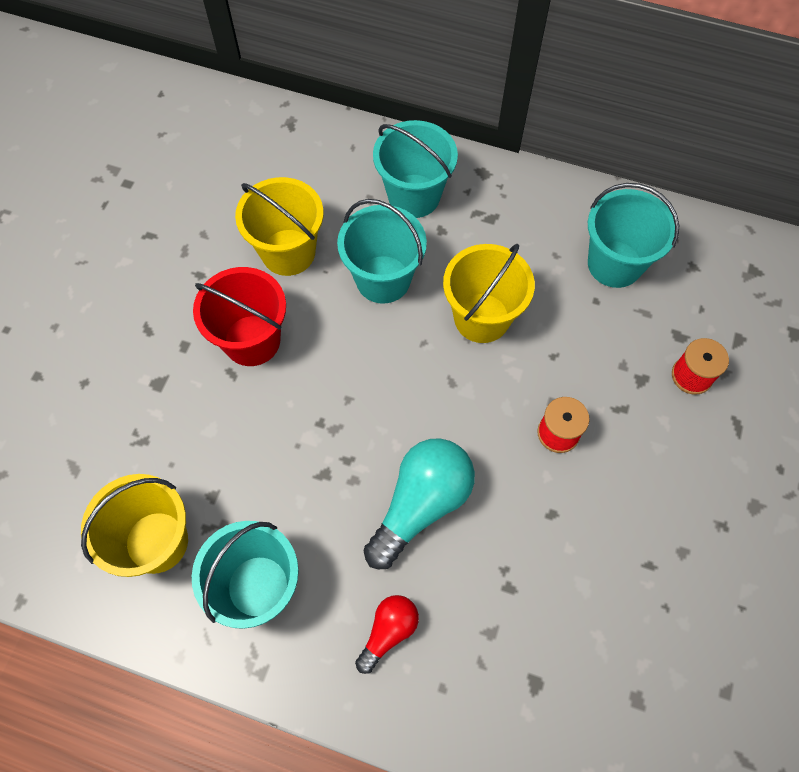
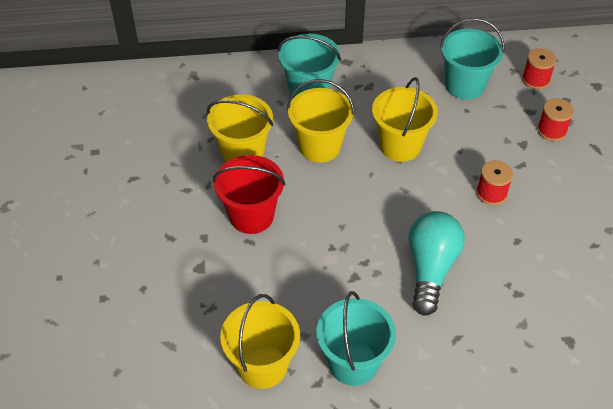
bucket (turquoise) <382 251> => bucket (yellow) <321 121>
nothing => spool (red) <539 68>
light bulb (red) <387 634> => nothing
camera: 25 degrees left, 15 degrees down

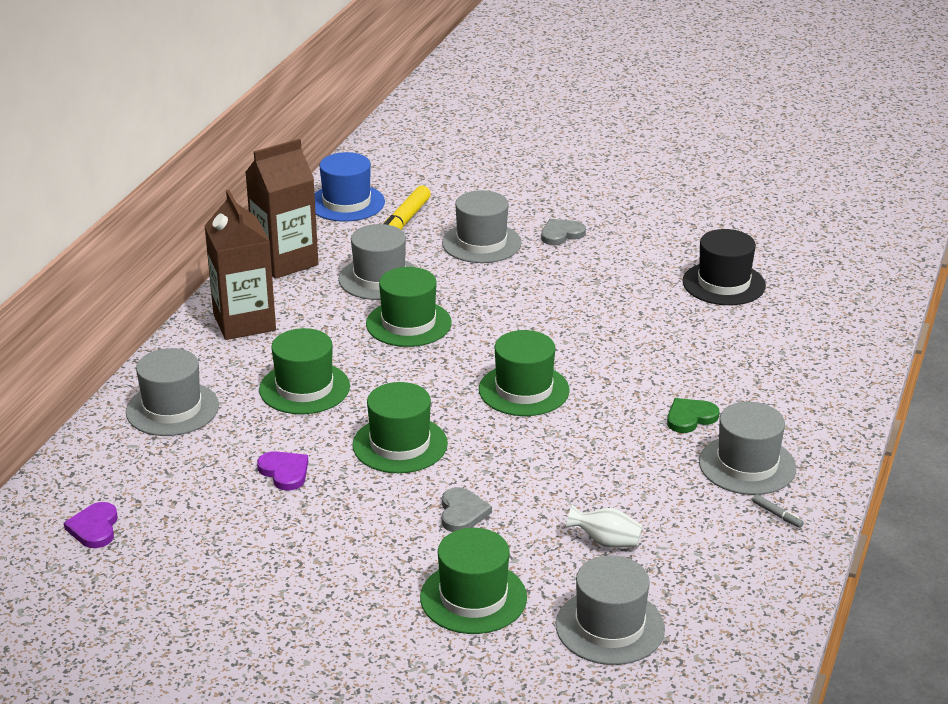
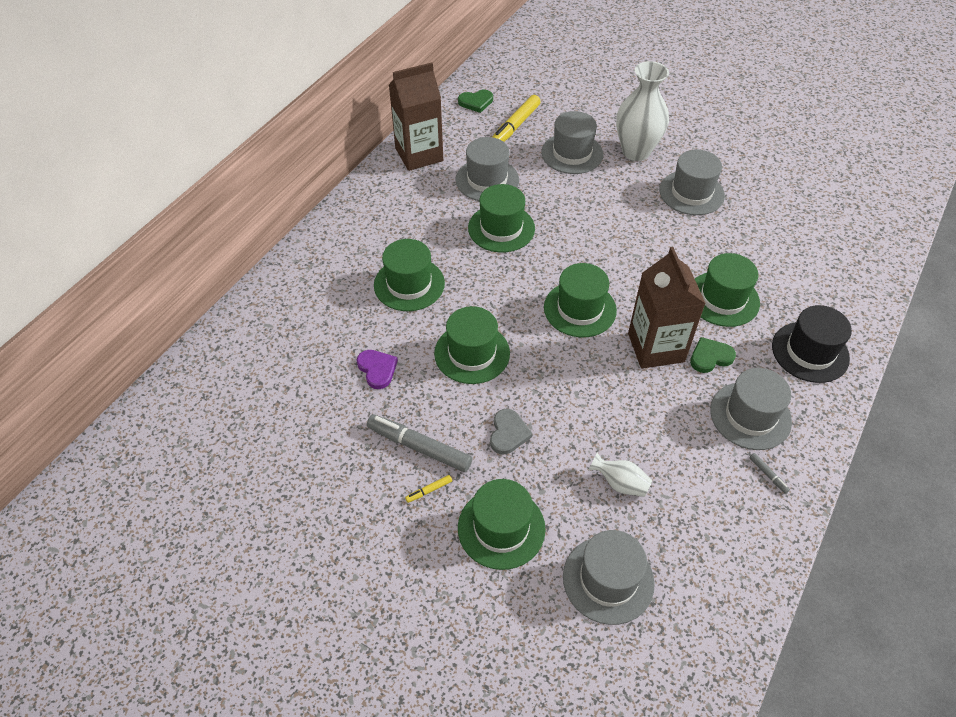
nothing => marker (grey) <419 443>
nothing => marker (yellow) <428 489>
hat (blue) <349 187> => heart (green) <475 101>
heart (grey) <563 232> => vase (white) <642 111>
carton (brown) <240 265> => carton (brown) <667 308>, relocated
hat (grey) <172 392> => hat (grey) <692 182>, relocated
nothing => hat (green) <727 290>
hat (black) <724 267> => hat (black) <812 344>, relocated
heart (purple) <91 525> => nothing
camera: 10 degrees right, 20 degrees up

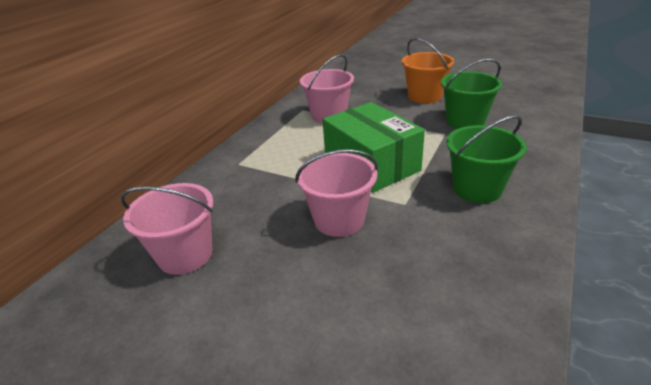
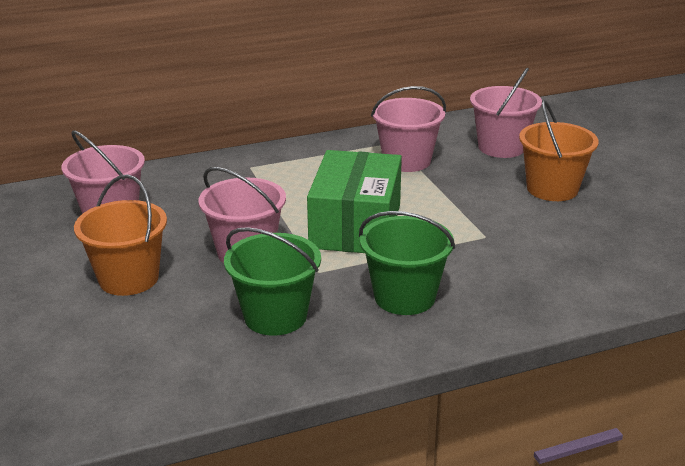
nothing => bucket (orange) <120 235>
bucket (green) <471 93> => bucket (green) <272 281>, relocated
nothing => bucket (pink) <506 113>
camera: 40 degrees right, 5 degrees down

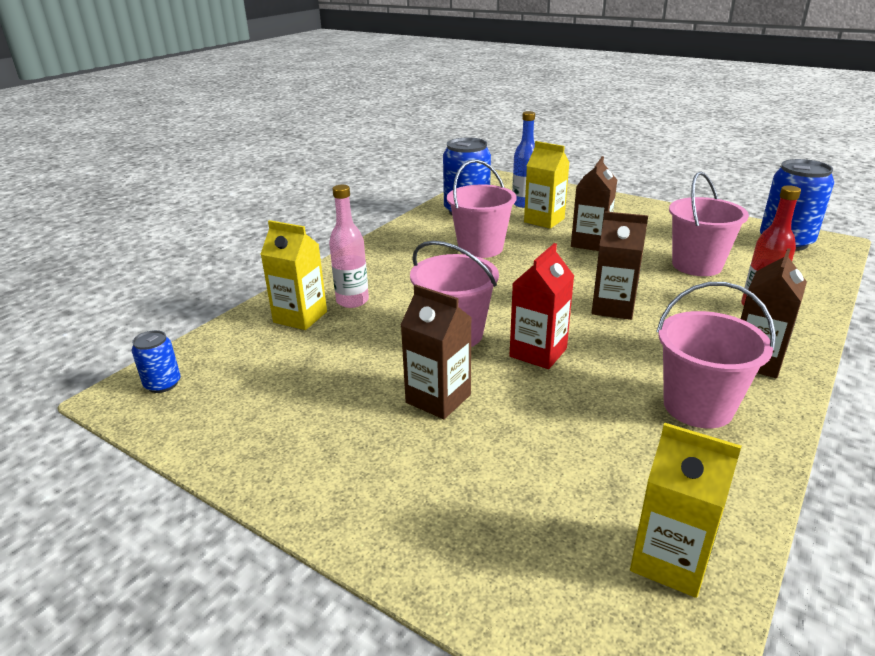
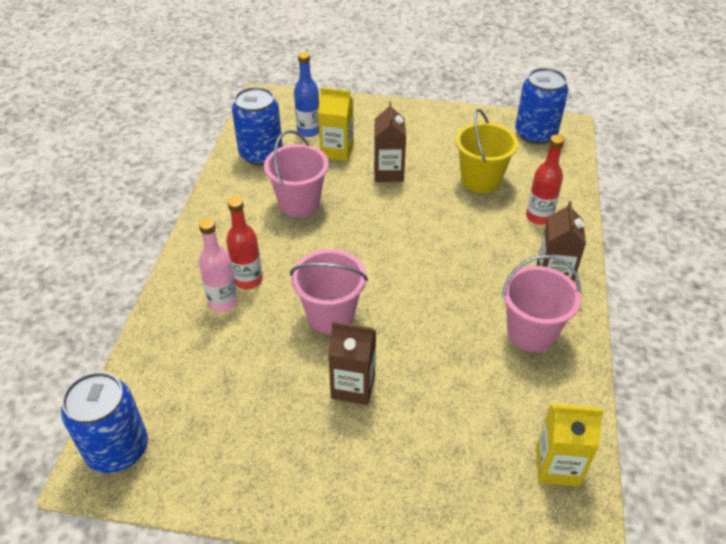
can (blue) <156 361> => can (blue) <104 422>, x1.98
nothing => bottle (red) <244 243>
bucket (pink) <709 223> => bucket (yellow) <487 151>
carton (yellow) <294 275> => nothing
carton (red) <542 306> => nothing
carton (brown) <620 265> => nothing
camera: 25 degrees left, 15 degrees up

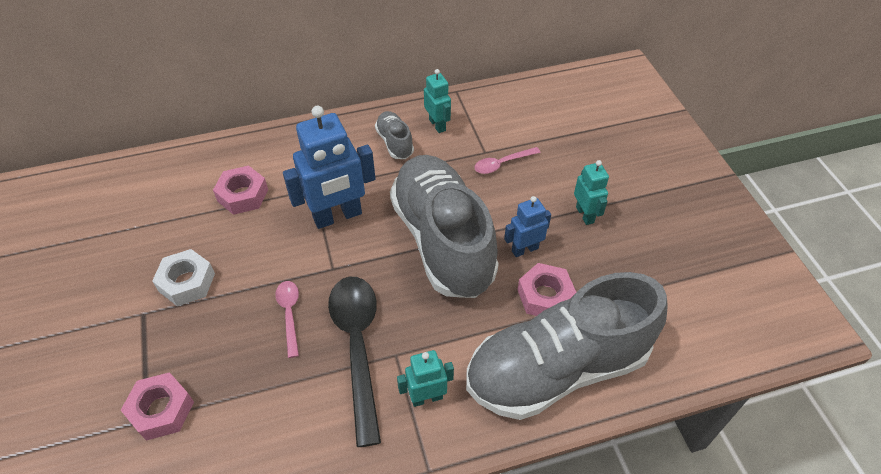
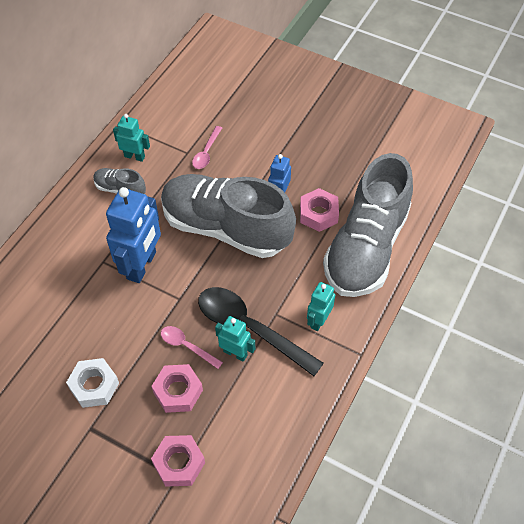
nut (pink) <240 190> => nut (pink) <177 388>, relocated
robot (turquoise) <591 192> => robot (turquoise) <235 339>, relocated
camera: 45 degrees left, 5 degrees up

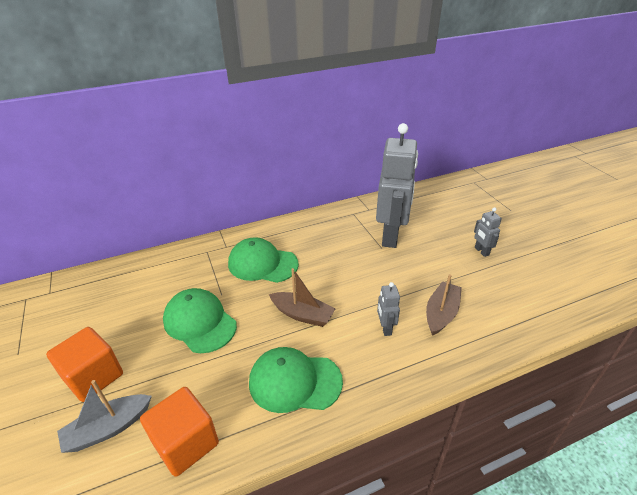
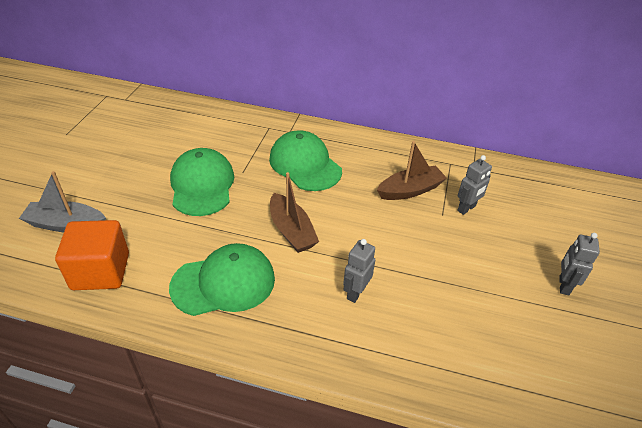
cap (green) <296 380> => cap (green) <222 279>, 120 degrees clockwise
boat (brown) <444 305> => boat (brown) <412 170>, relocated
robot (grey) <397 185> => robot (grey) <474 185>, x0.43
cube (orange) <84 364> => nothing
camera: 35 degrees right, 5 degrees up

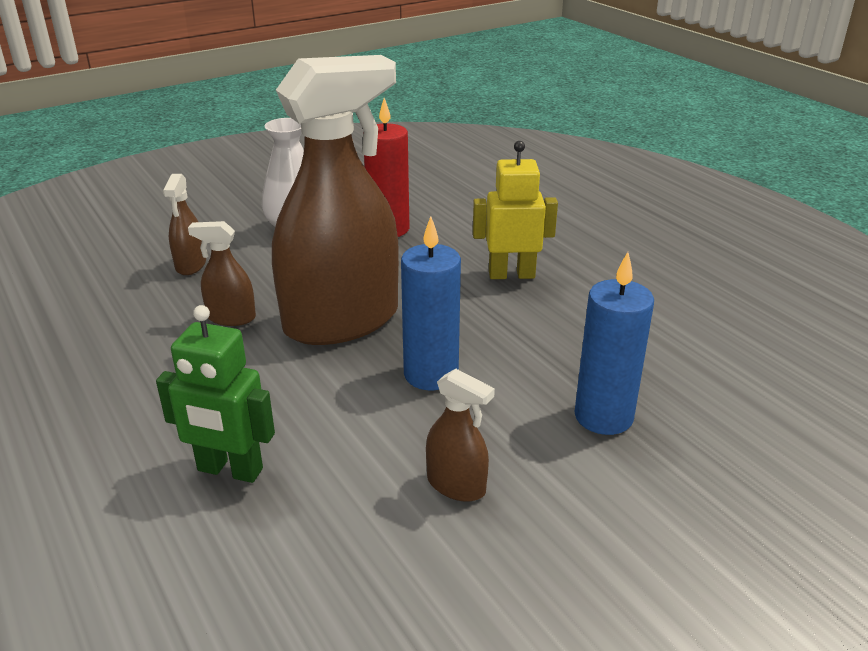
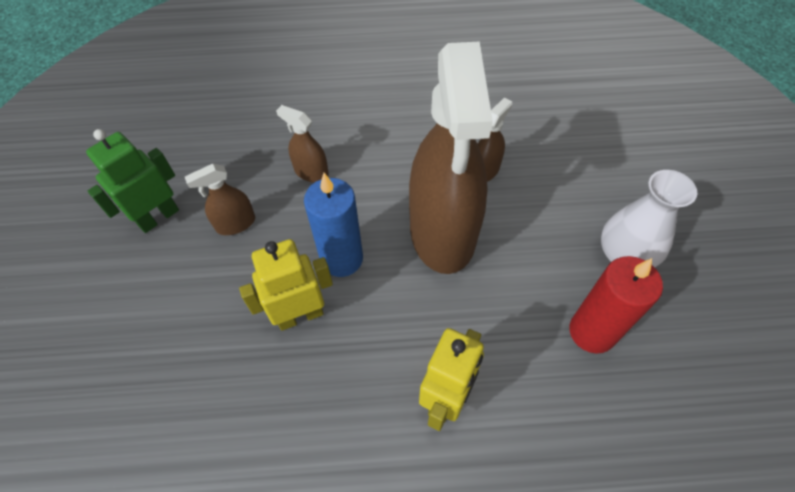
robot (green) <215 394> => robot (green) <132 181>, relocated
nothing => robot (yellow) <286 285>
spray bottle (brown) <184 224> => spray bottle (brown) <302 144>, relocated
candle (blue) <614 343> => nothing
camera: 120 degrees right, 25 degrees up

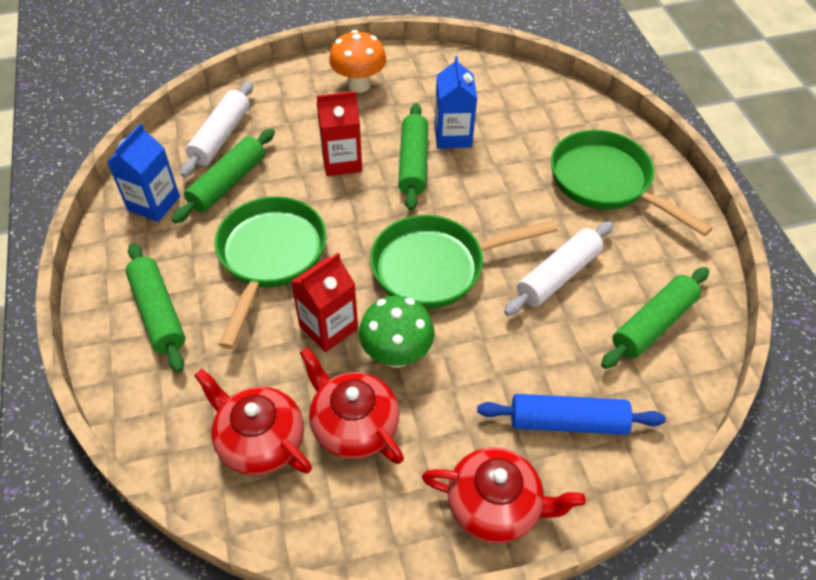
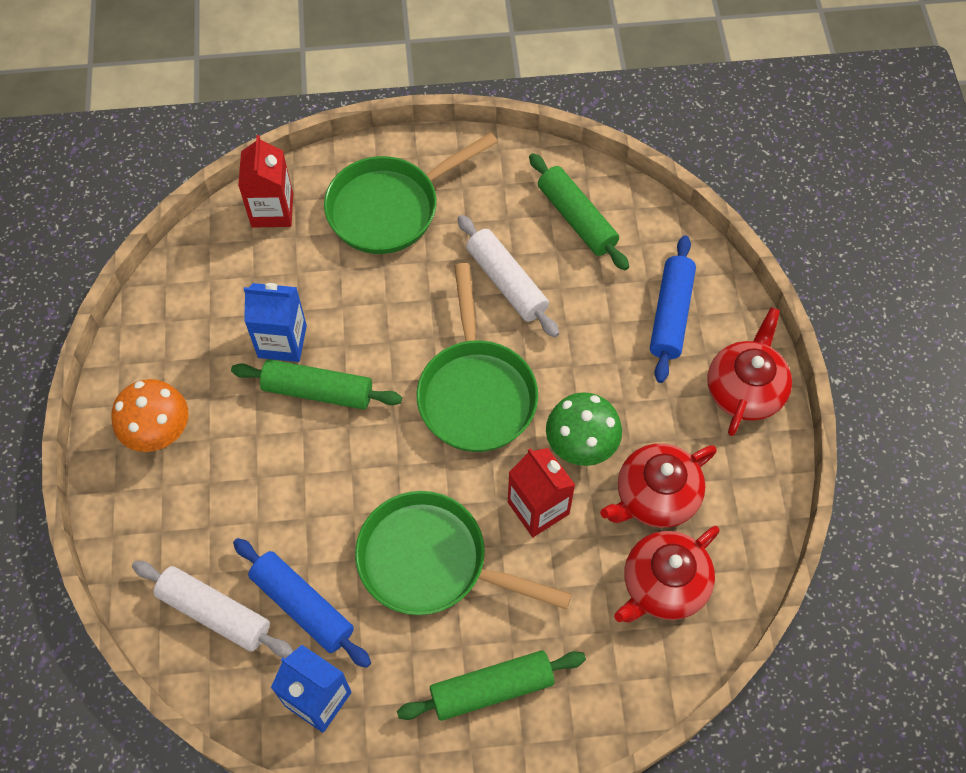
rolling pin (green) <223 176> => rolling pin (blue) <302 603>
carton (red) <339 133> => carton (red) <265 181>, relocated
camera: 80 degrees left, 10 degrees up

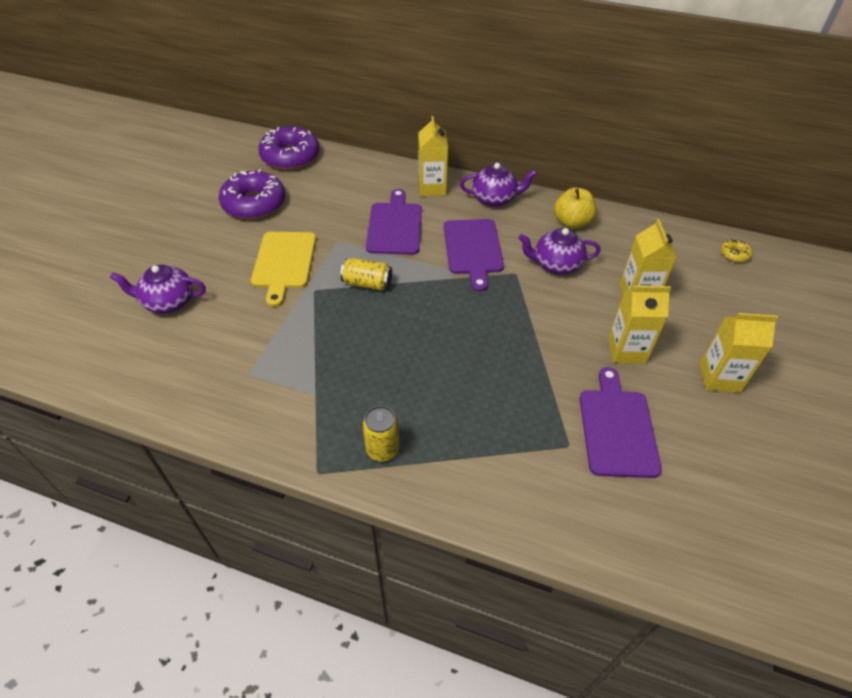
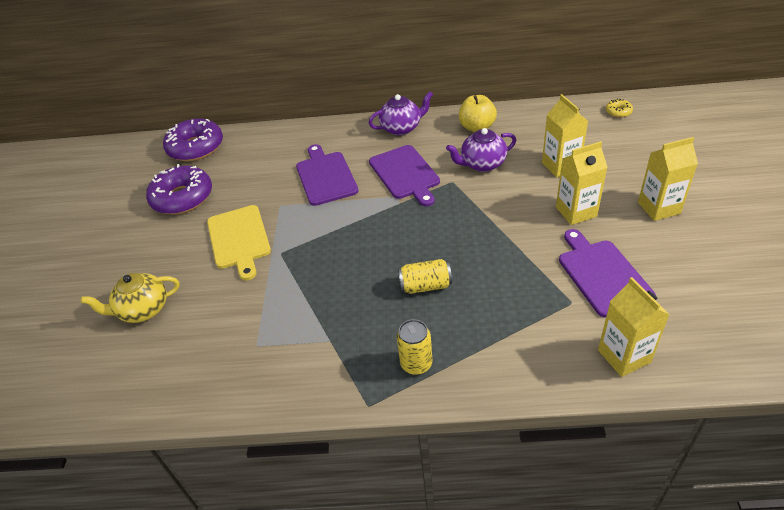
teapot (purple) <158 289> => teapot (yellow) <130 298>
can (yellow) <366 274> => can (yellow) <425 276>, relocated
carton (yellow) <433 156> => carton (yellow) <634 327>, relocated
camera: 15 degrees left, 5 degrees down

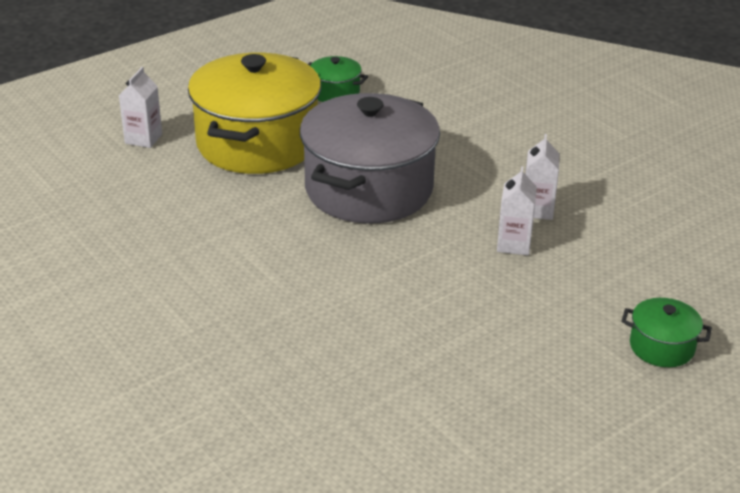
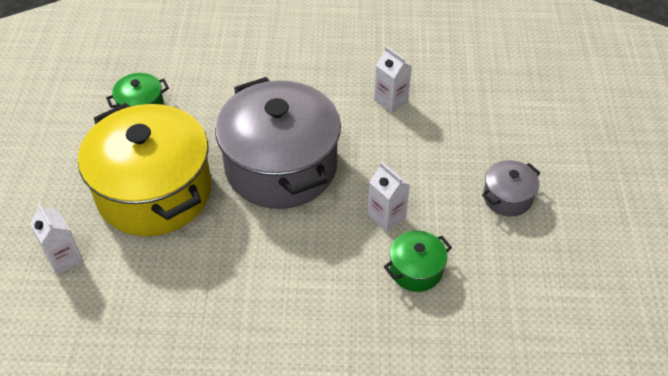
carton (white) <517 210> => carton (white) <389 197>, relocated
pot (green) <666 332> => pot (green) <418 261>, relocated
nothing => pot (grey) <511 188>
camera: 50 degrees left, 15 degrees up

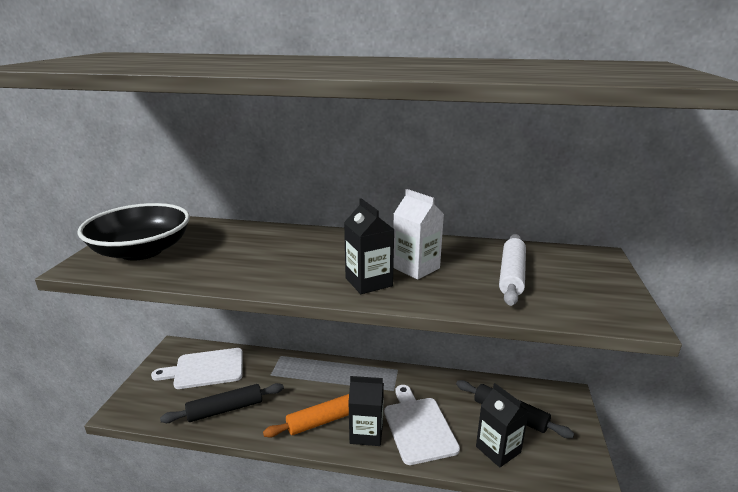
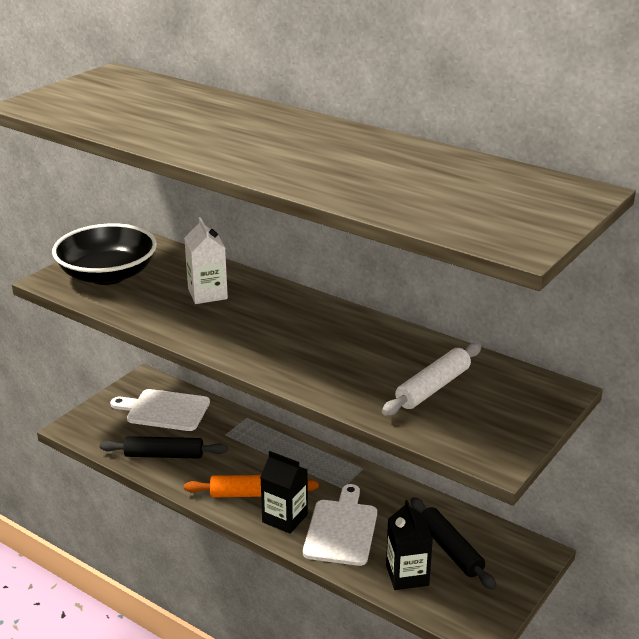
carton (white) <418 234> => carton (white) <206 260>, relocated
carton (black) <369 246> => nothing
camera: 25 degrees right, 5 degrees up

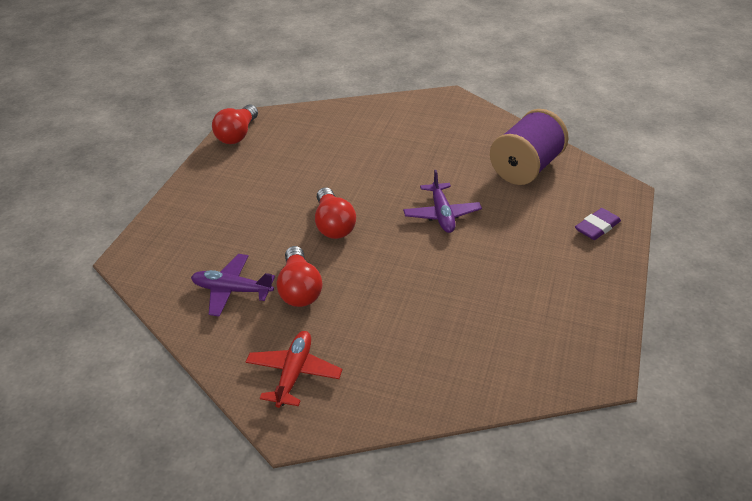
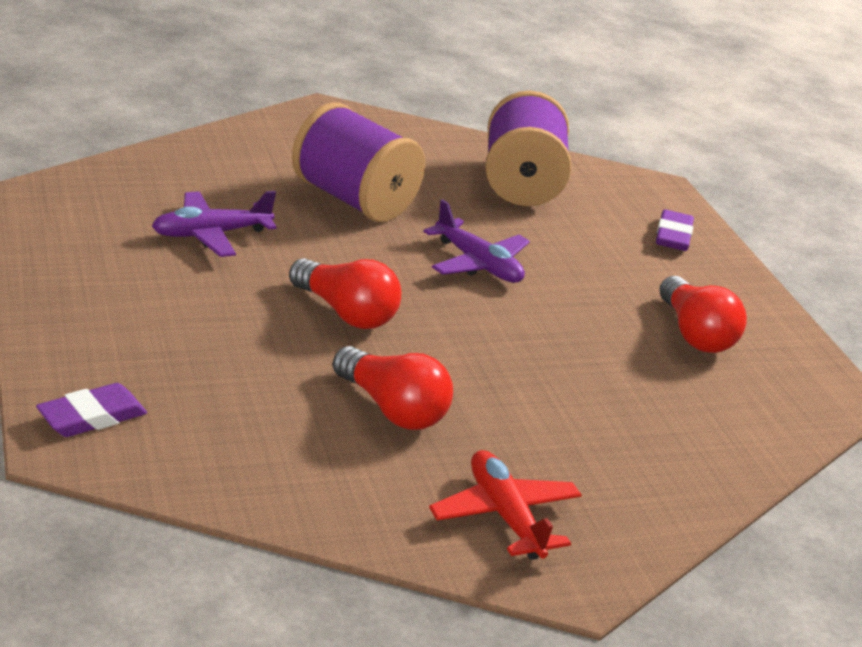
nothing => eraser (purple) <91 410>
plane (purple) <233 285> => plane (purple) <214 224>, relocated
nothing => spool (purple) <358 162>
light bulb (red) <235 124> => light bulb (red) <703 314>, relocated
camera: 40 degrees left, 10 degrees down

